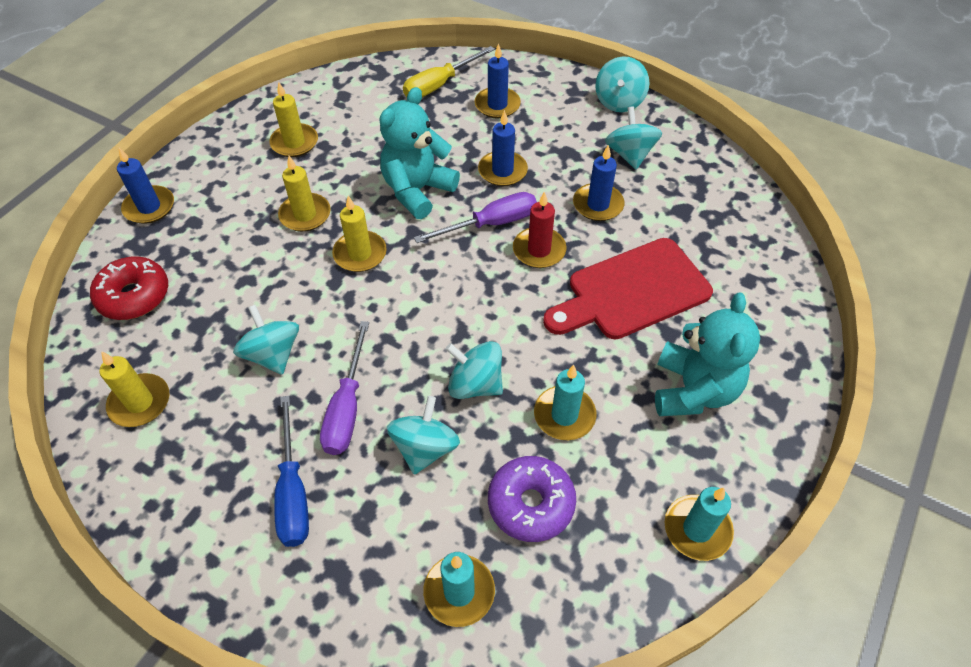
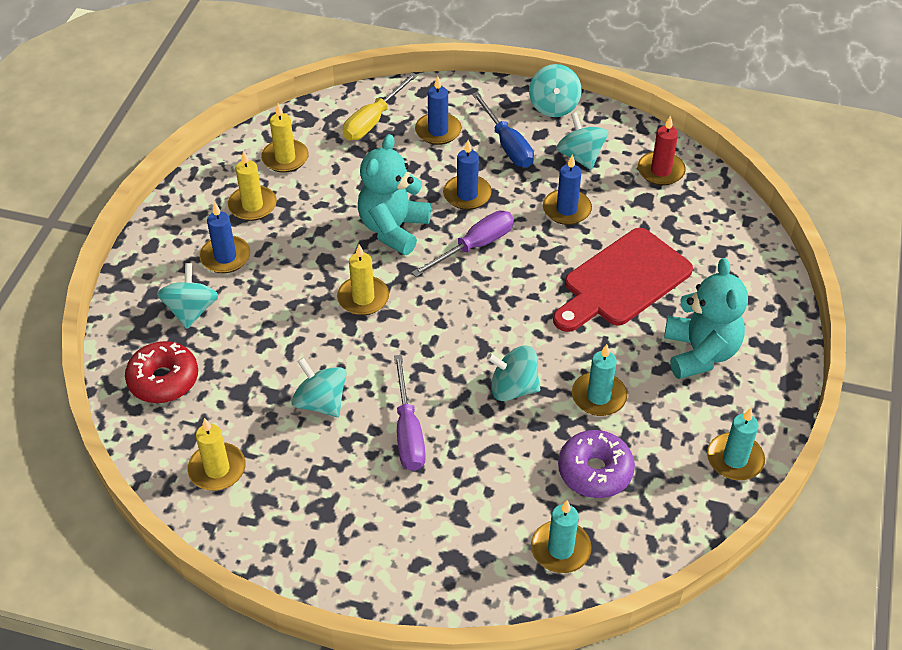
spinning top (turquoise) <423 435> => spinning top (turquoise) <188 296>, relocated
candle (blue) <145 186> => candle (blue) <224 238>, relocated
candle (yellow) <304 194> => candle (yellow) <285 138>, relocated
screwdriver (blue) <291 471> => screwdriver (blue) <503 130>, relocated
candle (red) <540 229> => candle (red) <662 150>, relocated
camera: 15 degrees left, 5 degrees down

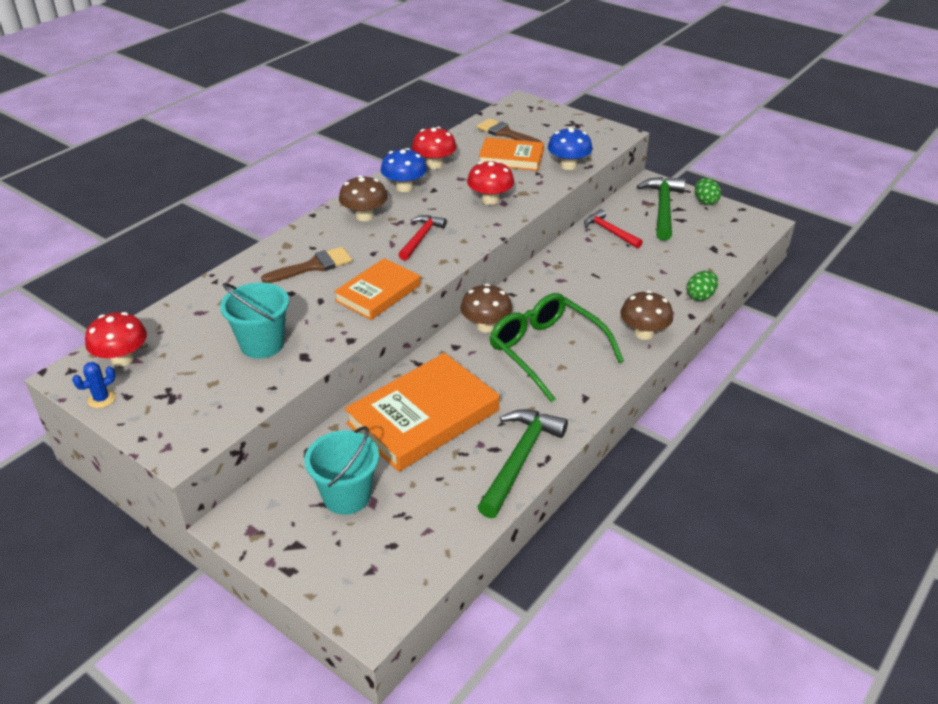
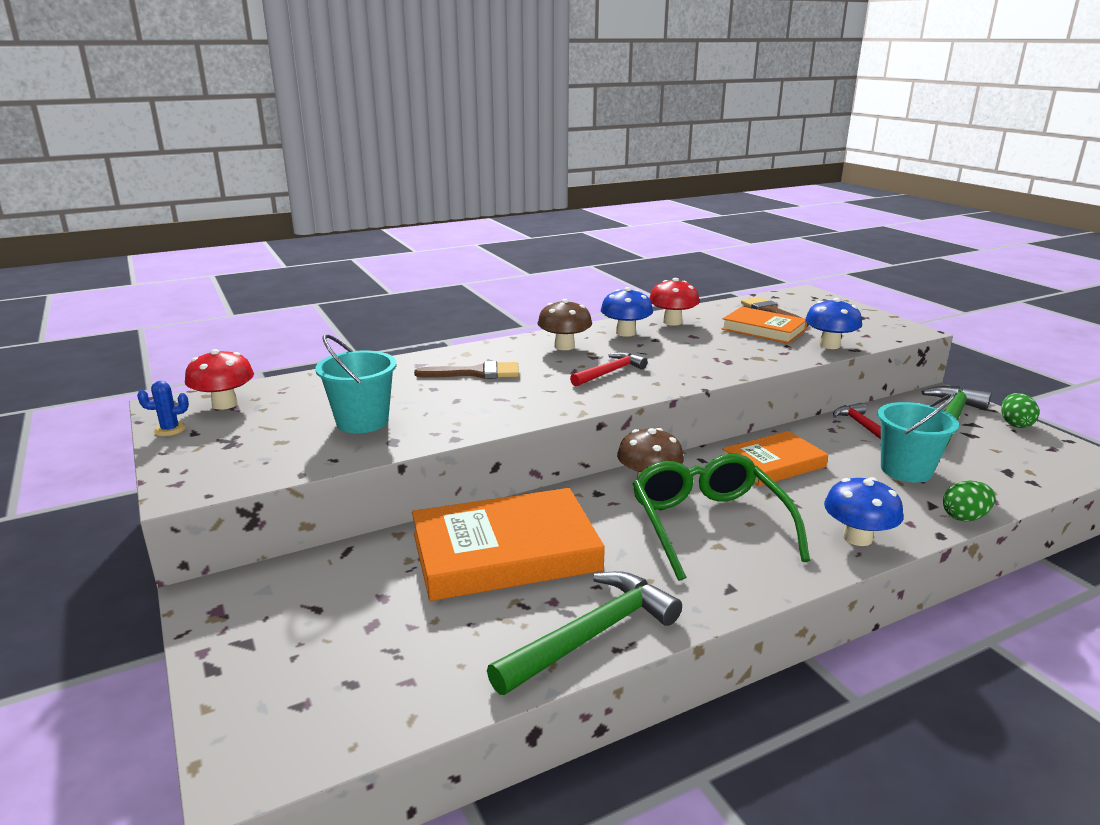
book (orange) <377 289> => book (orange) <775 458>, relocated
mushroom (brown) <646 315> => mushroom (blue) <863 511>
bucket (turquoise) <341 470> => bucket (turquoise) <918 438>, relocated
mushroom (red) <490 183> => nothing
camera: 25 degrees right, 15 degrees down

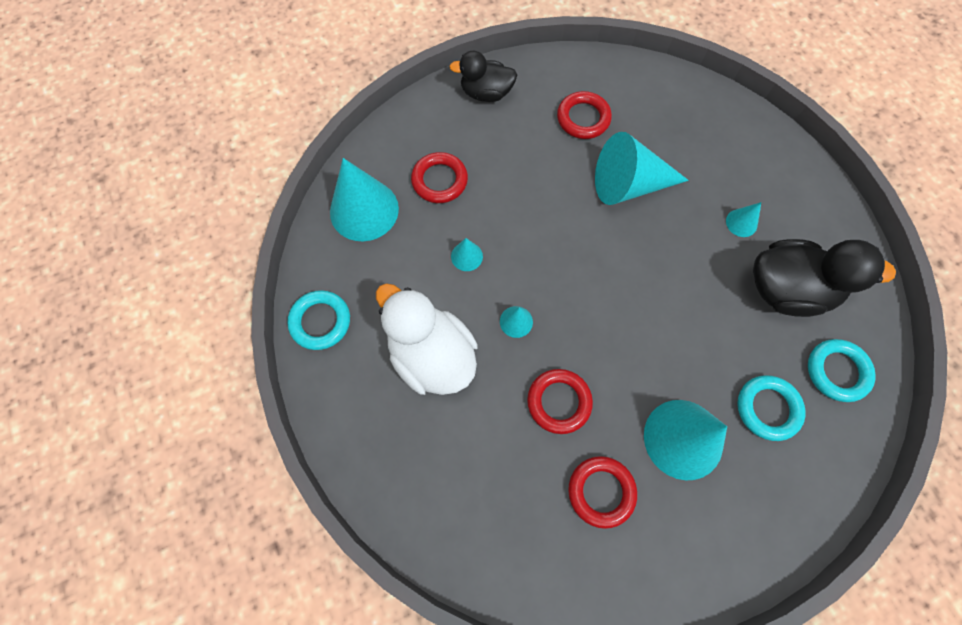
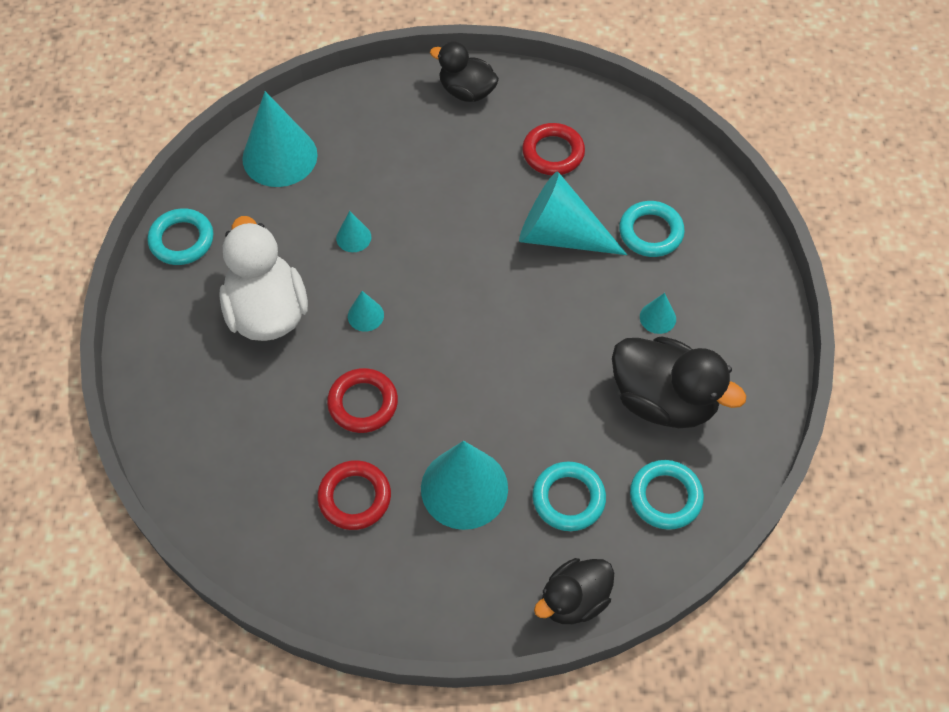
nothing => duck (black) <574 591>
nothing => ring (turquoise) <652 229>
ring (red) <439 177> => nothing
camera: 25 degrees right, 10 degrees down

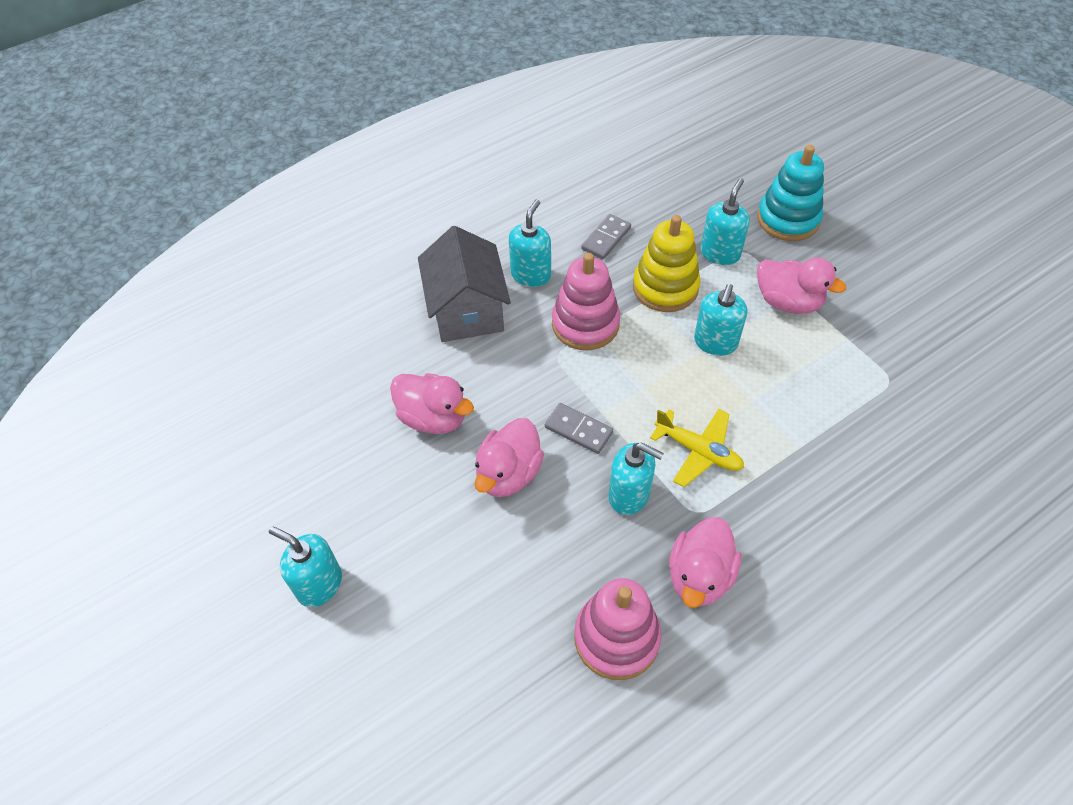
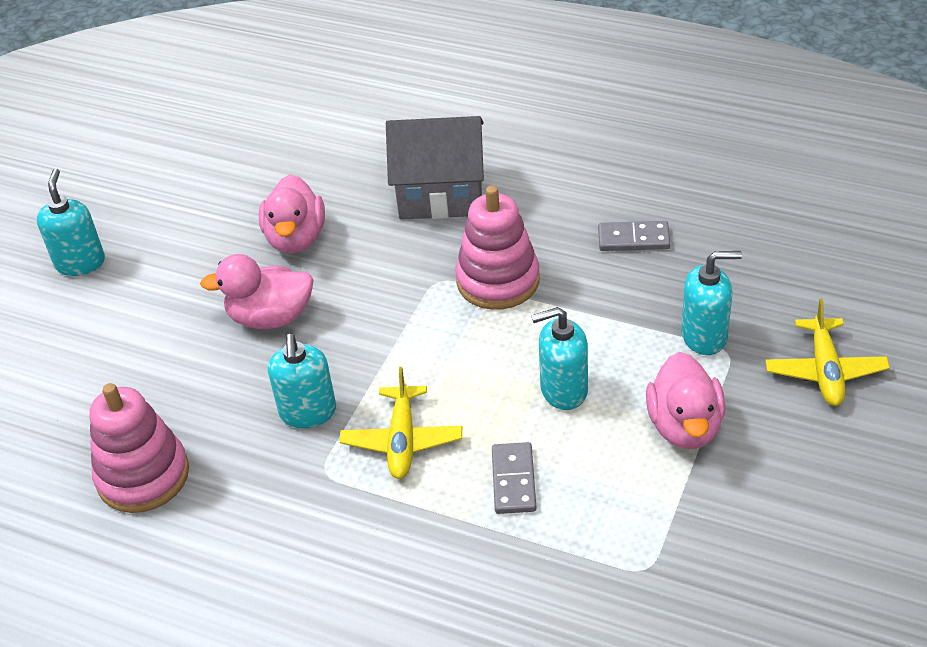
house (grey) <464 284> => house (grey) <435 167>, 45 degrees clockwise
domino (grey) <579 428> => domino (grey) <514 478>, relocated
stacking toy (turquoise) <790 193> => plane (yellow) <827 352>
soap dispenser (turquoise) <530 243> => nothing
stacking toy (yellow) <667 263> => nothing
duck (pink) <705 562> => nothing
camera: 60 degrees right, 10 degrees down

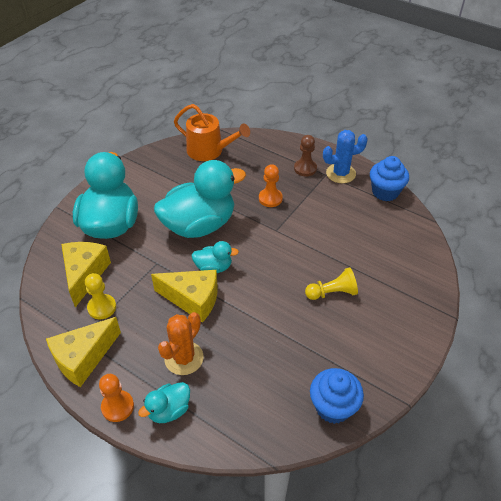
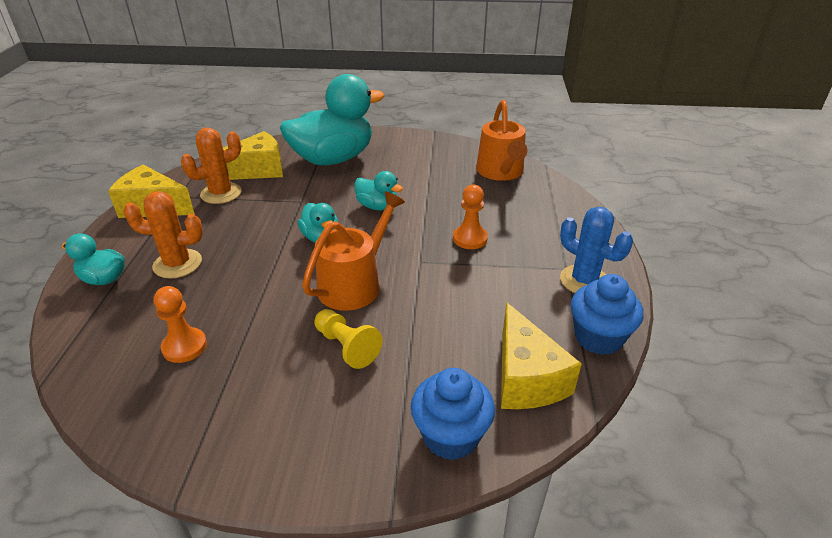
pawn (orange) <116 398> => pawn (orange) <180 324>, relocated
pawn (yellow) <100 296> => cactus (orange) <211 165>
nothing => watering can (orange) <353 251>
duck (turquoise) <200 199> => duck (turquoise) <378 190>, x0.46
cupcake (blue) <337 396> => cupcake (blue) <453 414>, relocated
cheese (yellow) <184 296> => cheese (yellow) <541 355>, relocated
pawn (brown) <305 155> => nothing
camera: 60 degrees right, 10 degrees down

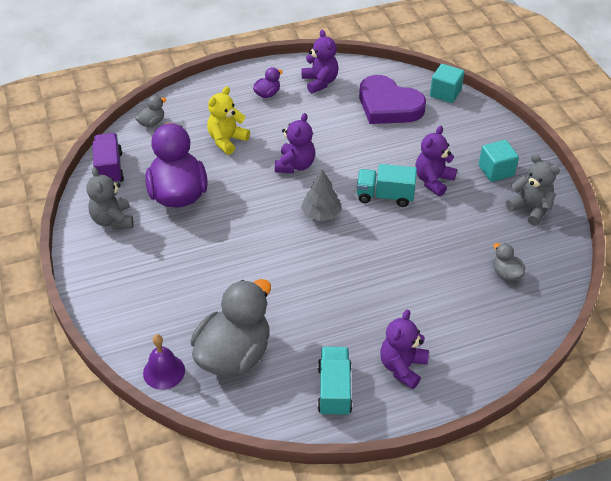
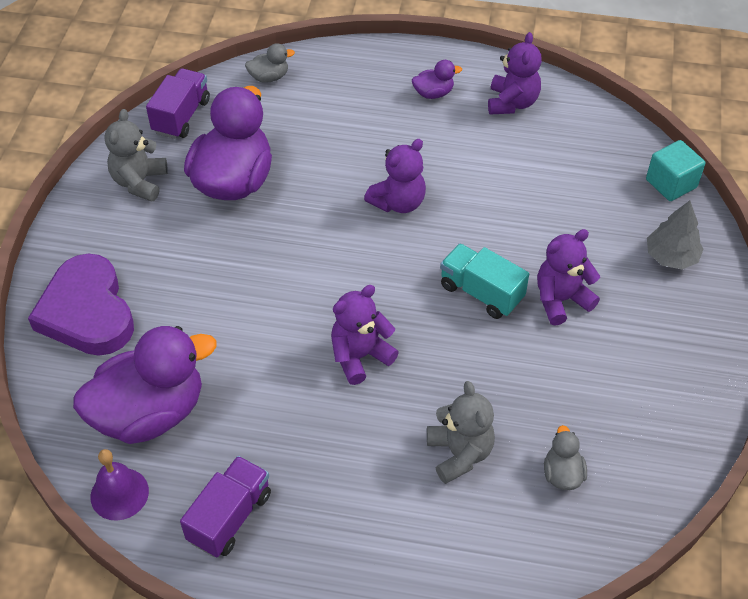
heart (purple) <392 99> => heart (purple) <81 305>, relocated
duck (grey) <231 328> => duck (purple) <145 385>
bell (purple) <164 362> => bell (purple) <120 485>, relocated
truck (turquoise) <334 382> => truck (purple) <225 506>
teddy bear (purple) <404 349> => teddy bear (purple) <365 335>, relocated
teddy bear (grey) <533 190> => teddy bear (grey) <461 432>, relocated
tree (grey) <321 195> => tree (grey) <675 235>, relocated
teddy bear (yellow) <228 121> => nothing
cube (turquoise) <499 161> => nothing
camera: 30 degrees right, 5 degrees up

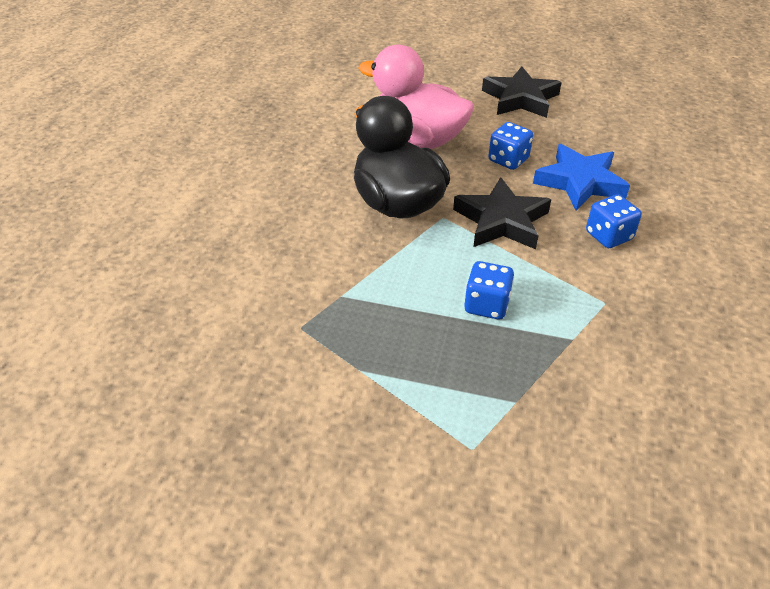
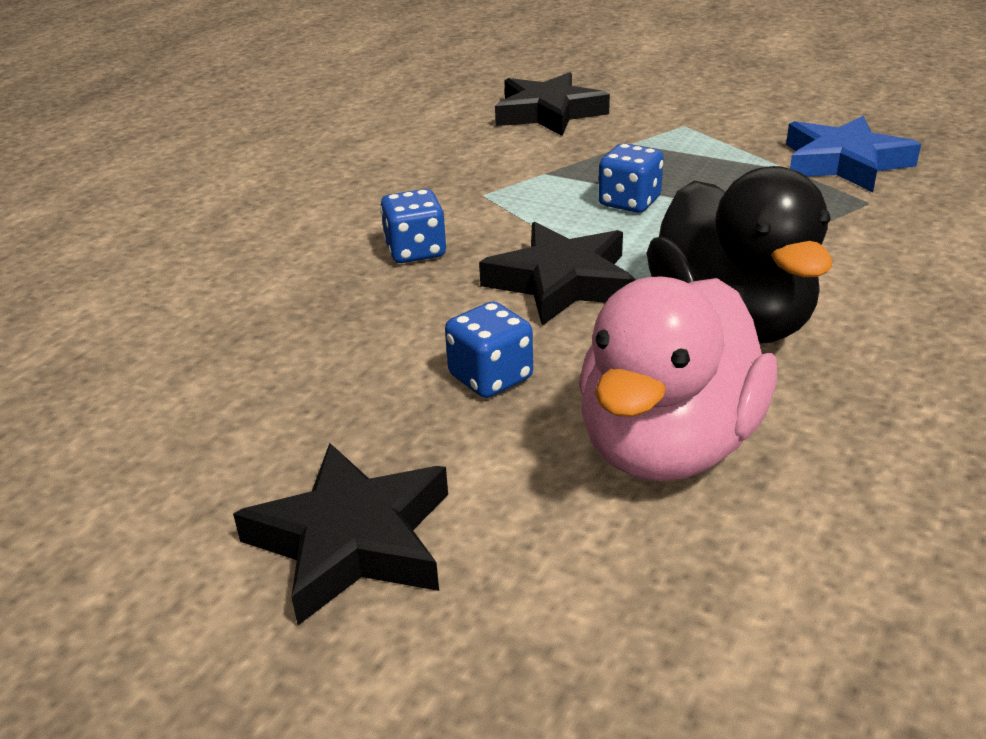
nothing => star (black) <552 104>
duck (pink) <416 97> => duck (pink) <678 379>, 75 degrees clockwise
star (blue) <581 177> => star (blue) <853 154>, relocated
camera: 165 degrees left, 10 degrees down

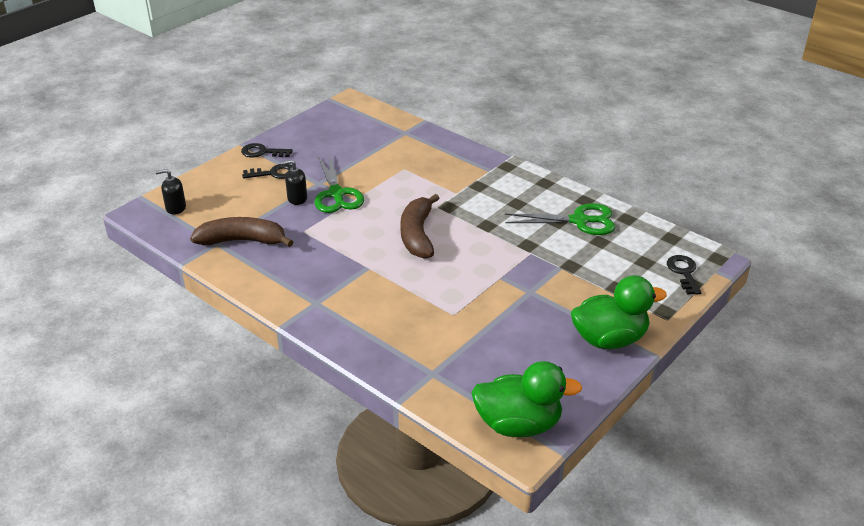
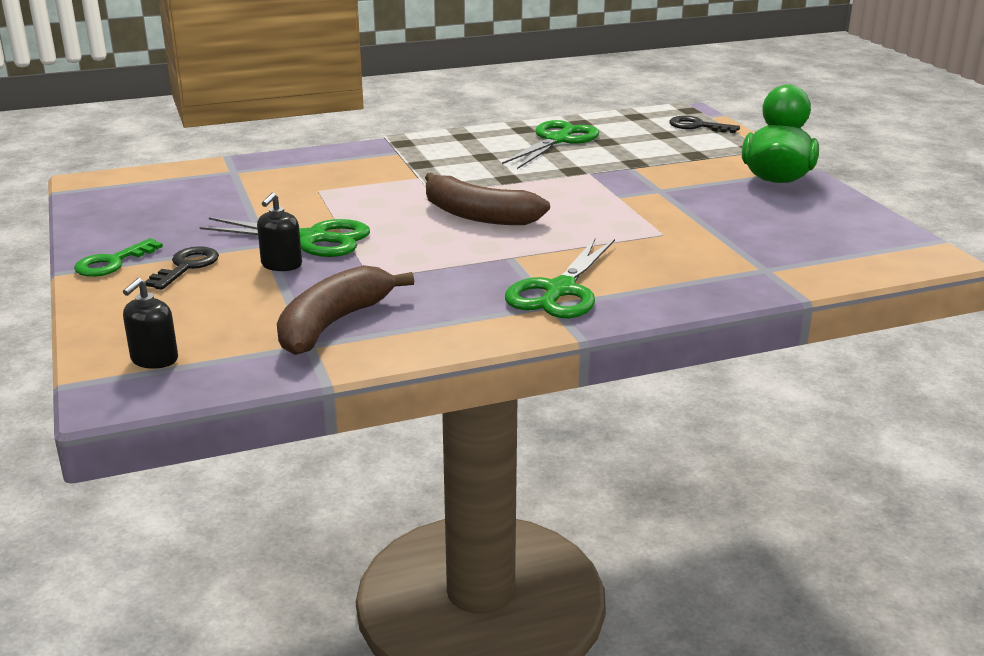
key (black) <267 150> => key (green) <118 257>
nothing => scissors (green) <560 278>
duck (green) <526 399> => nothing
camera: 60 degrees left, 10 degrees down

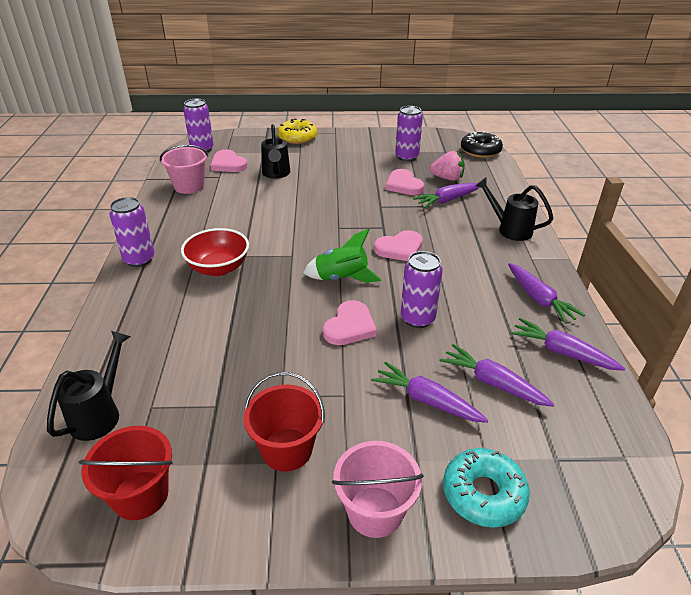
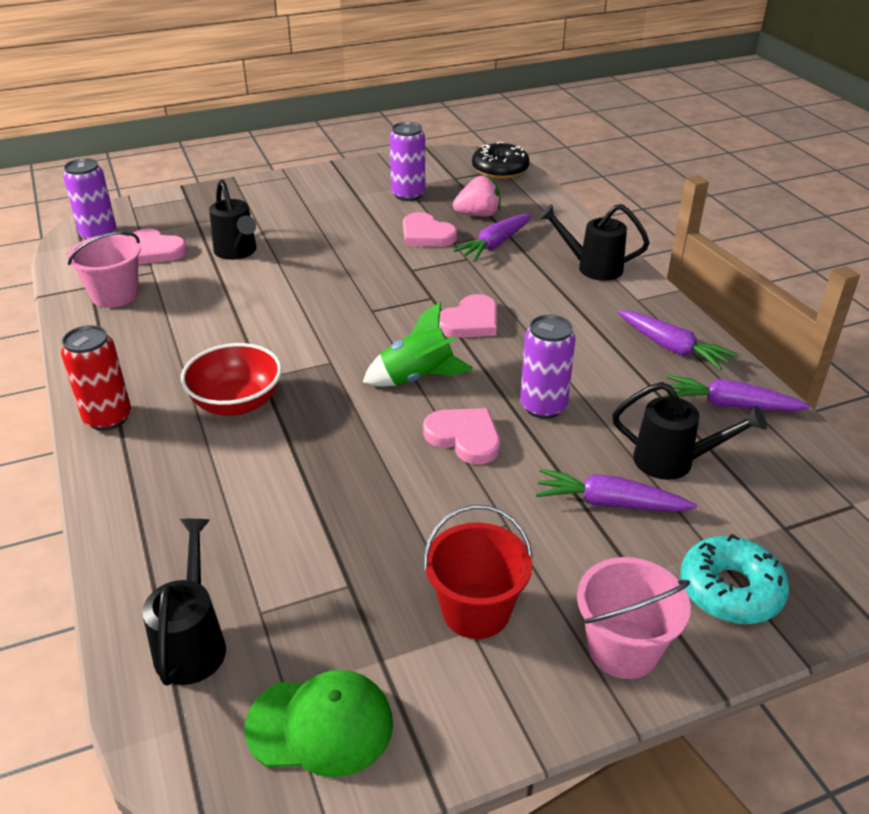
can (purple) <132 232> => can (red) <96 378>
bucket (red) <125 473> => cap (green) <319 723>
heart (pink) <350 322> => heart (pink) <461 436>, 60 degrees counterclockwise
carrot (purple) <496 375> => watering can (black) <689 431>
donut (yellow) <297 131> => nothing
camera: 20 degrees left, 0 degrees up

